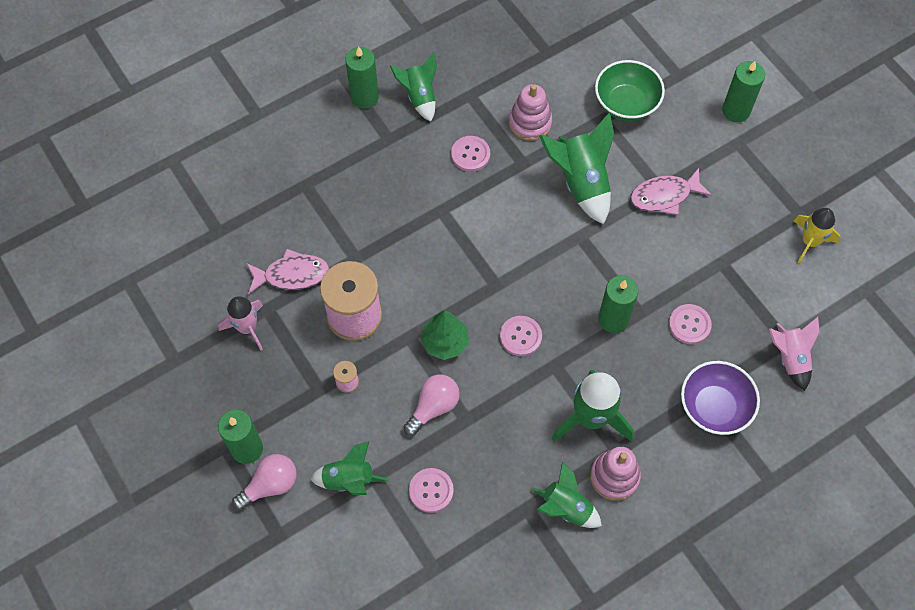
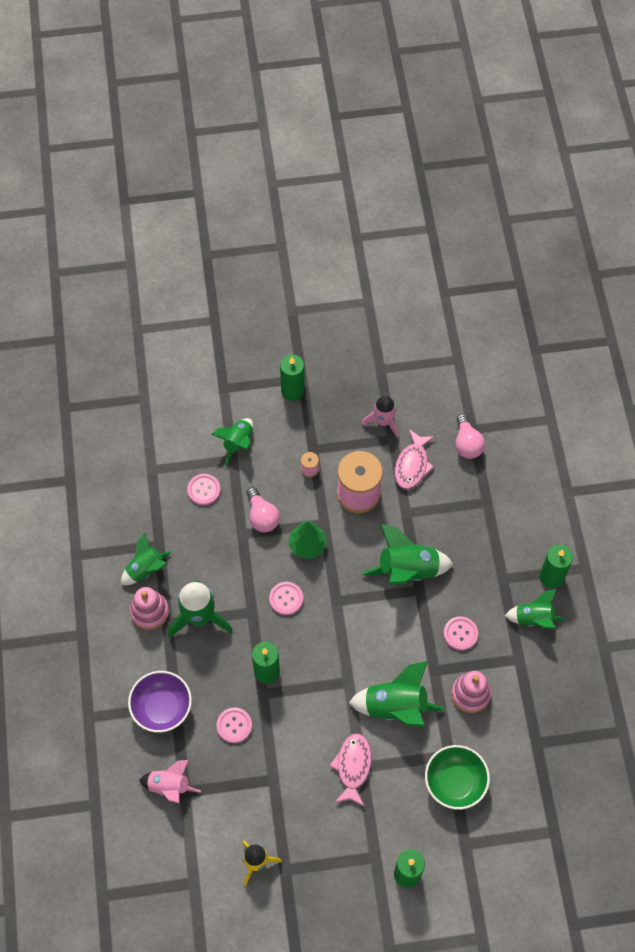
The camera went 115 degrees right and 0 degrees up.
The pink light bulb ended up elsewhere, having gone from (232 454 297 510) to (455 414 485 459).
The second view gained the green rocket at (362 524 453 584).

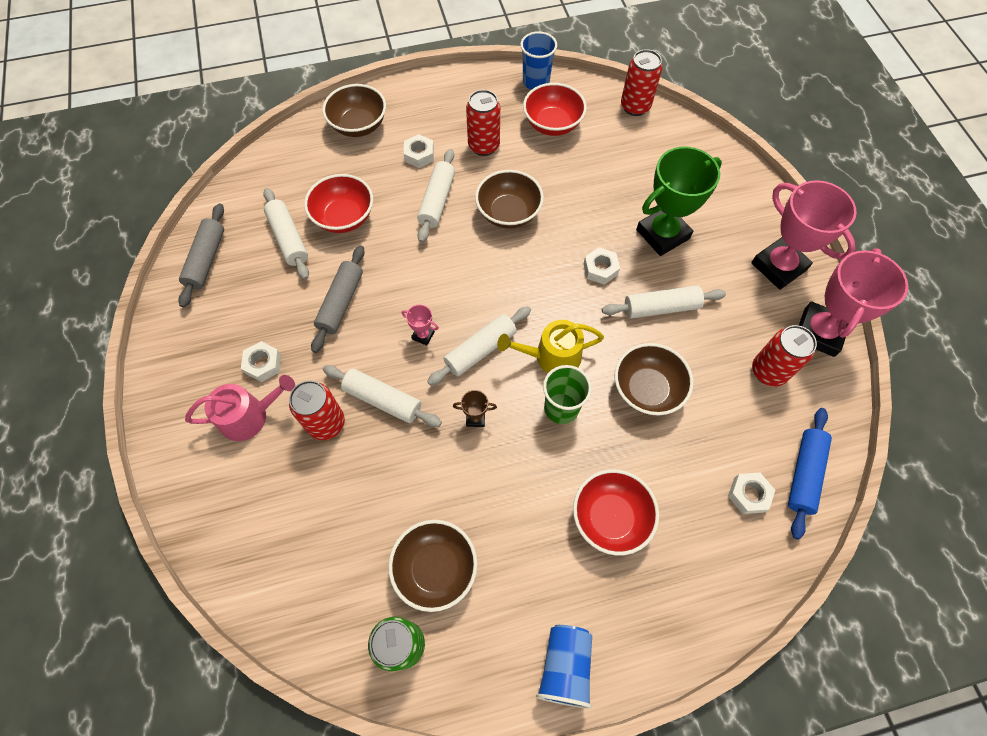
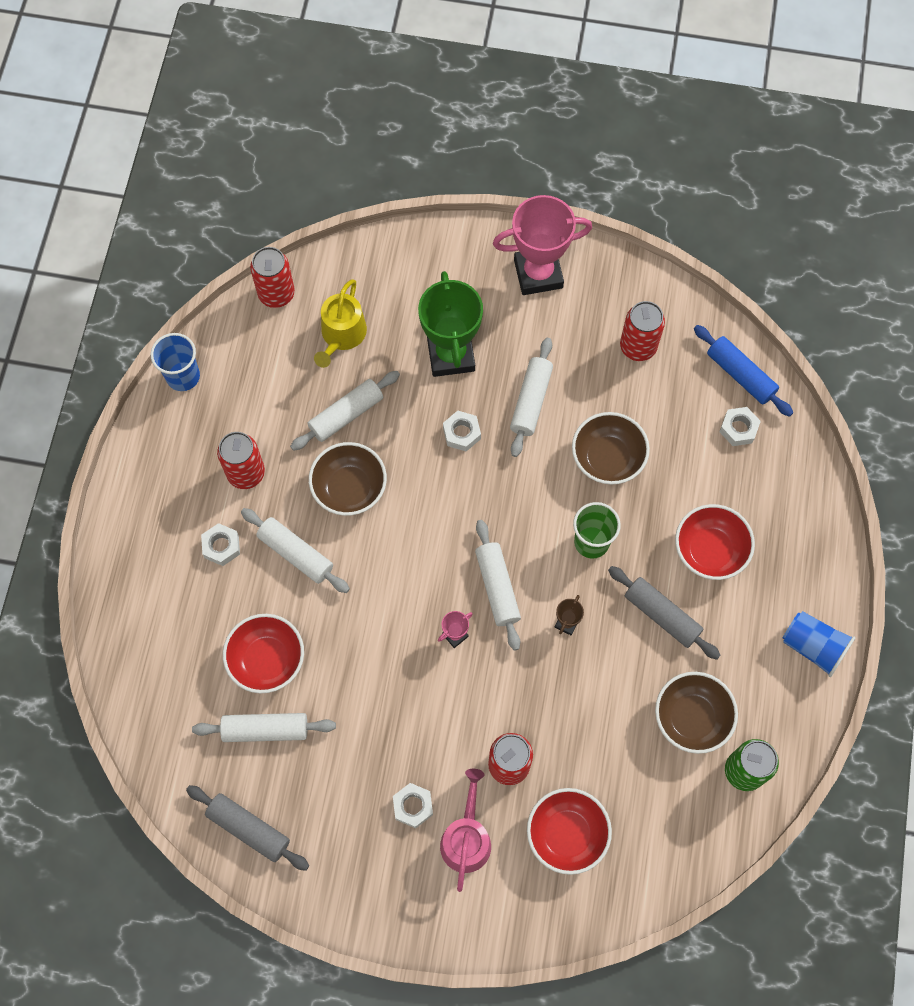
The camera went 65 degrees left and 5 degrees up.
The grey rolling pin ended up elsewhere, having gone from (311 245 365 353) to (608 566 721 660).
The second view lost the brown bowl at (322 84 386 137).
The white rolling pin ended up elsewhere, having gone from (323 365 442 427) to (290 371 400 451).
The yellow watering can ended up elsewhere, having gone from (497 320 604 373) to (314 279 367 368).
The red bowl ended up elsewhere, having gone from (523 83 587 136) to (527 788 612 875).
The second view lost the pink trophy at (799 248 908 357).

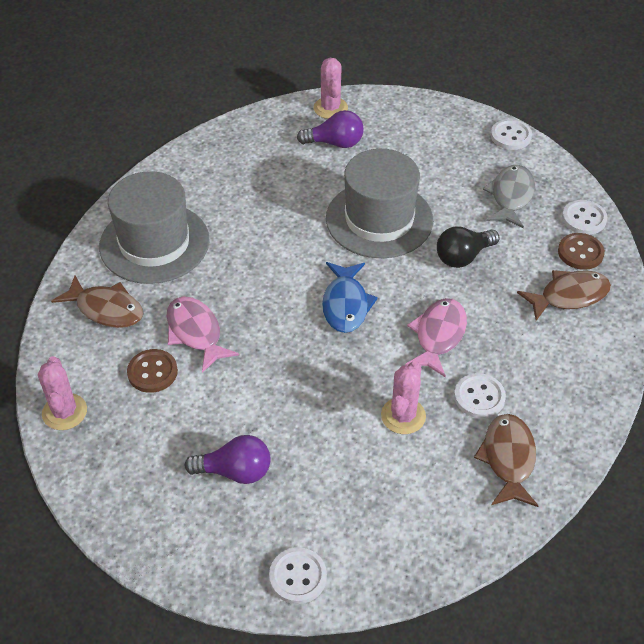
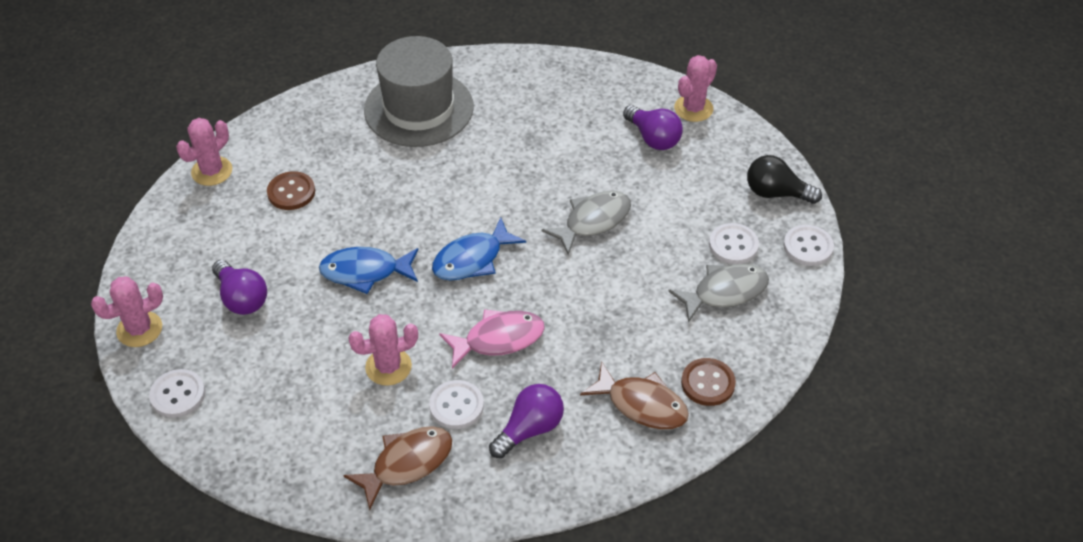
The camera went 50 degrees right and 0 degrees up.
The second view lost the brown fish at (51 275 143 328).
The second view lost the pink fish at (166 296 239 373).
Where the grey hat stood at (326 149 433 258), the grey fish came to stand at (541 191 631 255).
The black light bulb ended up elsewhere, having gone from (437 226 500 268) to (747 155 822 204).
The white button ended up elsewhere, having gone from (562 200 607 235) to (709 223 759 264).
The second view gained the pink cactus at (91 276 163 347).
The second view gained the blue fish at (319 247 418 294).
The second view gained the purple light bulb at (489 384 564 458).

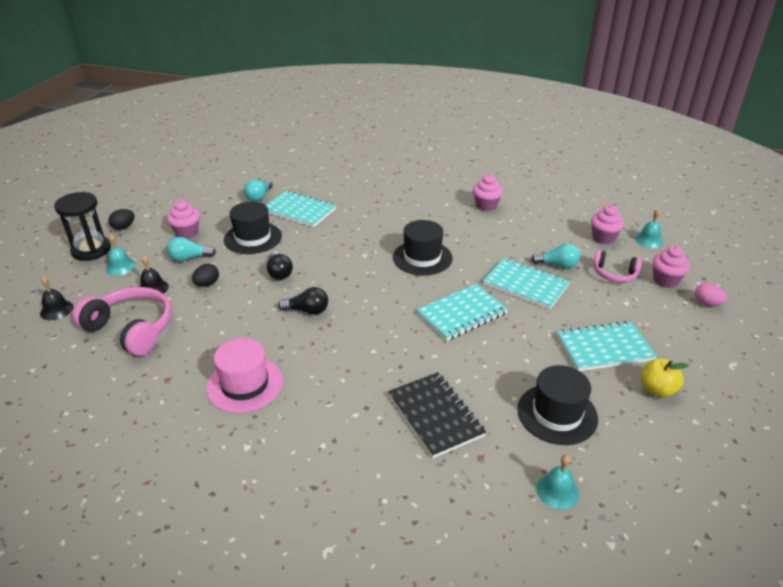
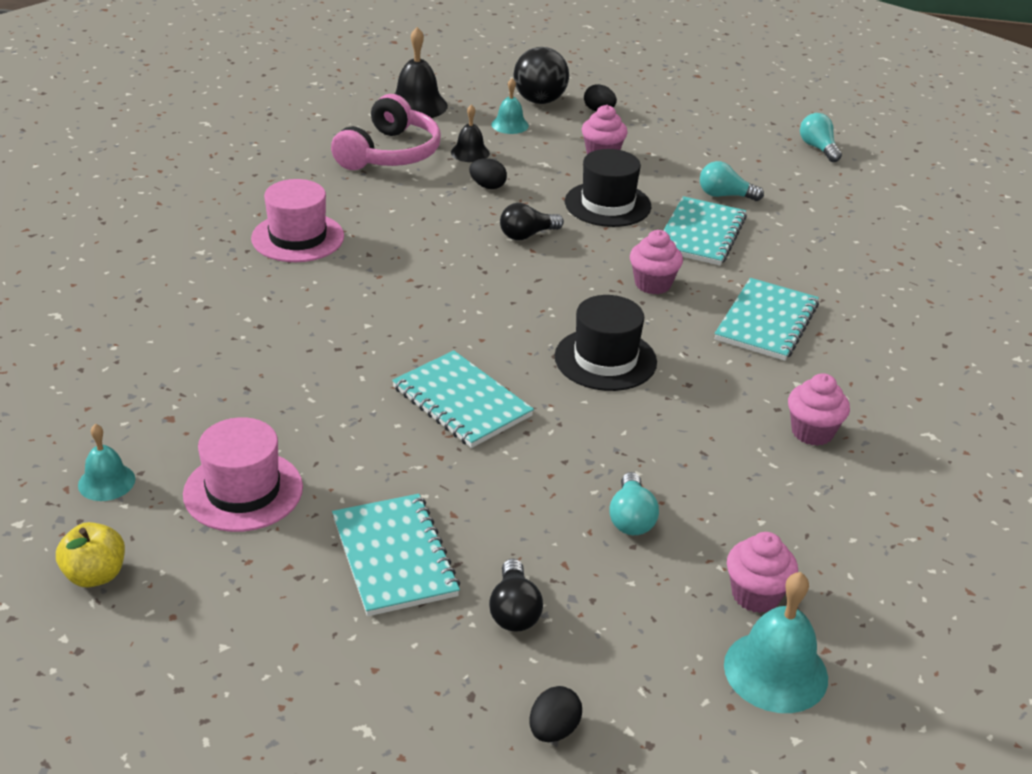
The camera went 80 degrees right and 0 degrees up.
The size of the black bell at (40 276 74 320) changed by a factor of 1.65.
Where the black hourglass stood at (54 192 111 261), the black ball came to stand at (513 47 569 104).
The turquoise light bulb ended up elsewhere, having gone from (167 237 216 262) to (800 113 842 162).
The black light bulb ended up elsewhere, having gone from (278 287 328 315) to (489 559 543 632).
The second view lost the black notebook at (388 372 486 458).
The turquoise notebook ended up elsewhere, having gone from (483 258 570 309) to (715 278 819 361).
What was the black hat at (517 365 598 445) turned into the pink hat at (183 417 303 532).
The second view lost the pink headphones at (593 250 642 282).
The size of the turquoise bell at (635 209 663 248) changed by a factor of 1.65.
The yellow apple ended up elsewhere, having gone from (641 359 690 398) to (56 522 125 587).
The pink cupcake ended up elsewhere, having gone from (652 246 690 288) to (630 230 683 294).
What was the pink egg at (695 283 728 306) turned into the black egg at (530 686 582 742).

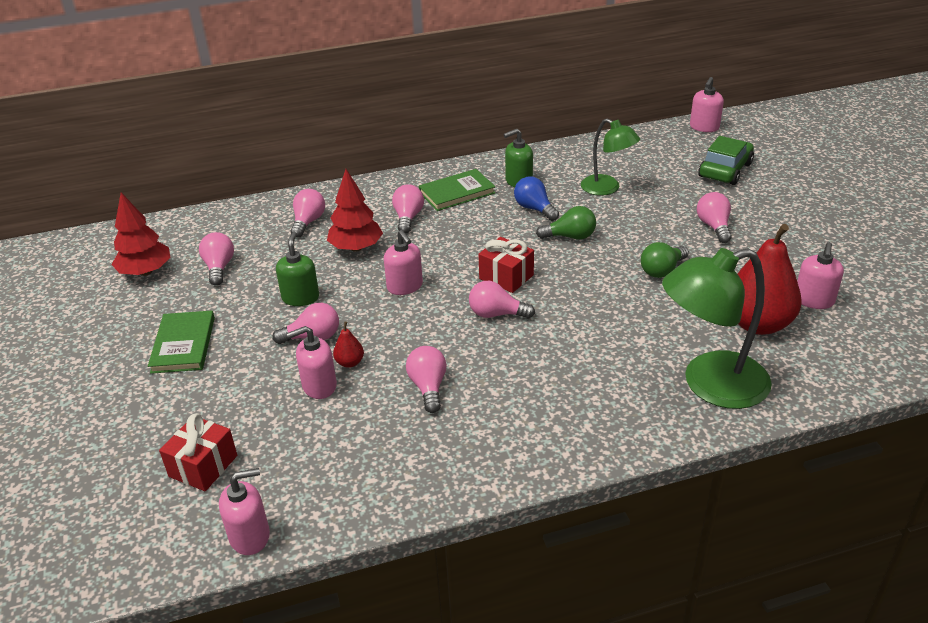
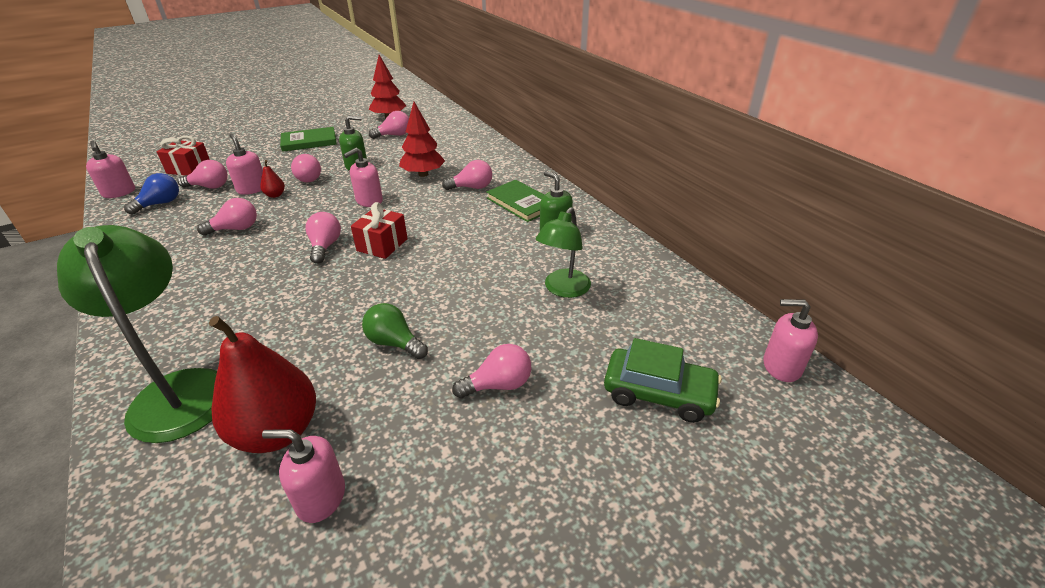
The camera went 75 degrees right and 0 degrees up.
The pink light bulb ended up elsewhere, having gone from (291 189 325 238) to (178 160 228 189).
The blue light bulb ended up elsewhere, having gone from (514 176 559 221) to (124 173 179 215).
The second view lost the green light bulb at (536 206 596 240).

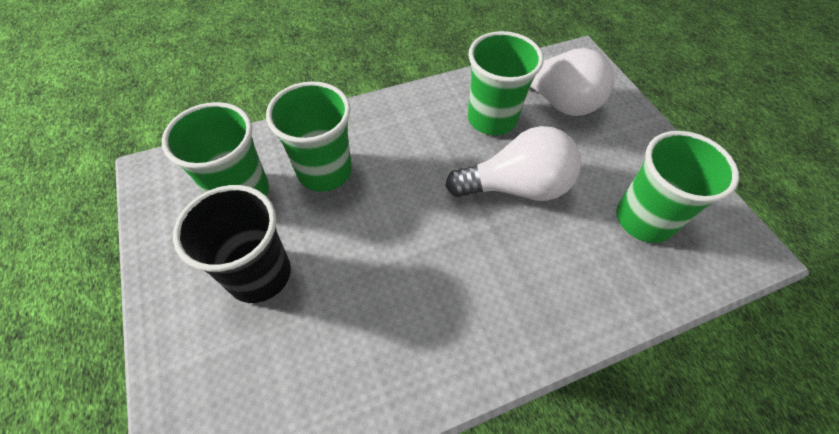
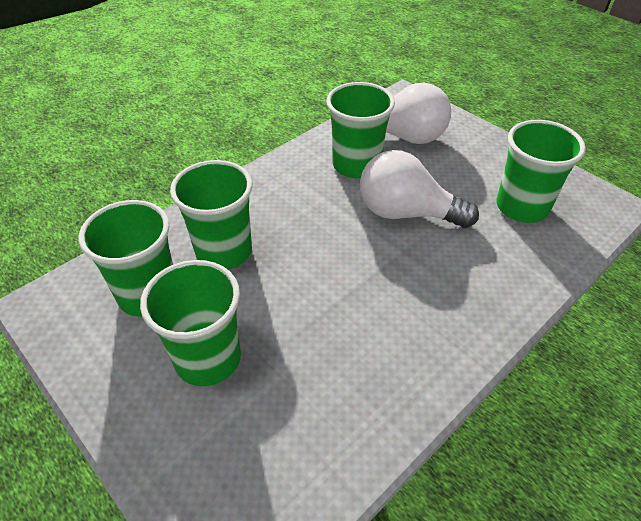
The camera went 20 degrees left and 10 degrees down.
What was the black cup at (173 185 291 303) turned into the green cup at (140 260 241 386).
The white light bulb at (445 126 581 201) ended up facing another way, 135 degrees counterclockwise from before.

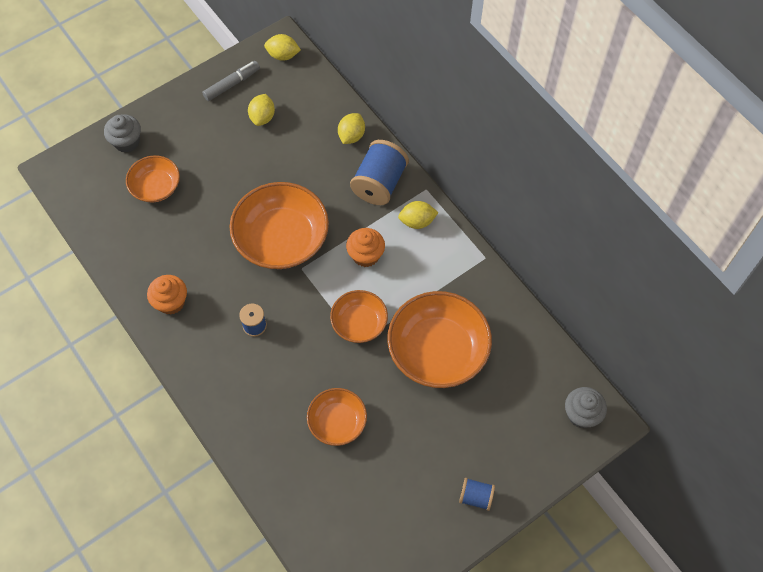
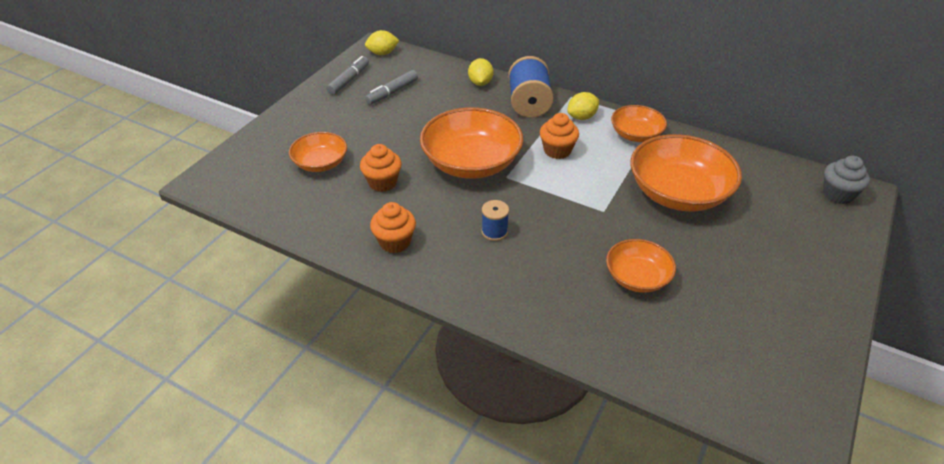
The camera went 25 degrees left and 20 degrees down.
The second view lost the grey cupcake at (104 114 141 153).
Where the yellow lemon stood at (248 94 275 126), the grey marker came to stand at (365 70 418 105).
The orange bowl ended up elsewhere, having gone from (330 290 388 343) to (611 105 667 142).
The second view lost the blue spool at (459 478 495 511).
The second view gained the orange cupcake at (360 144 402 192).

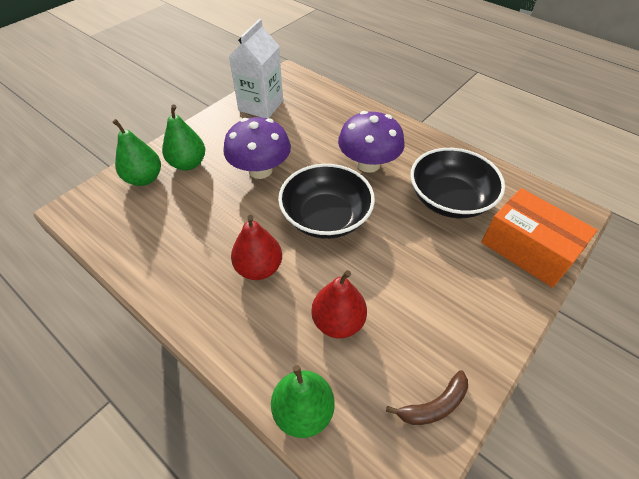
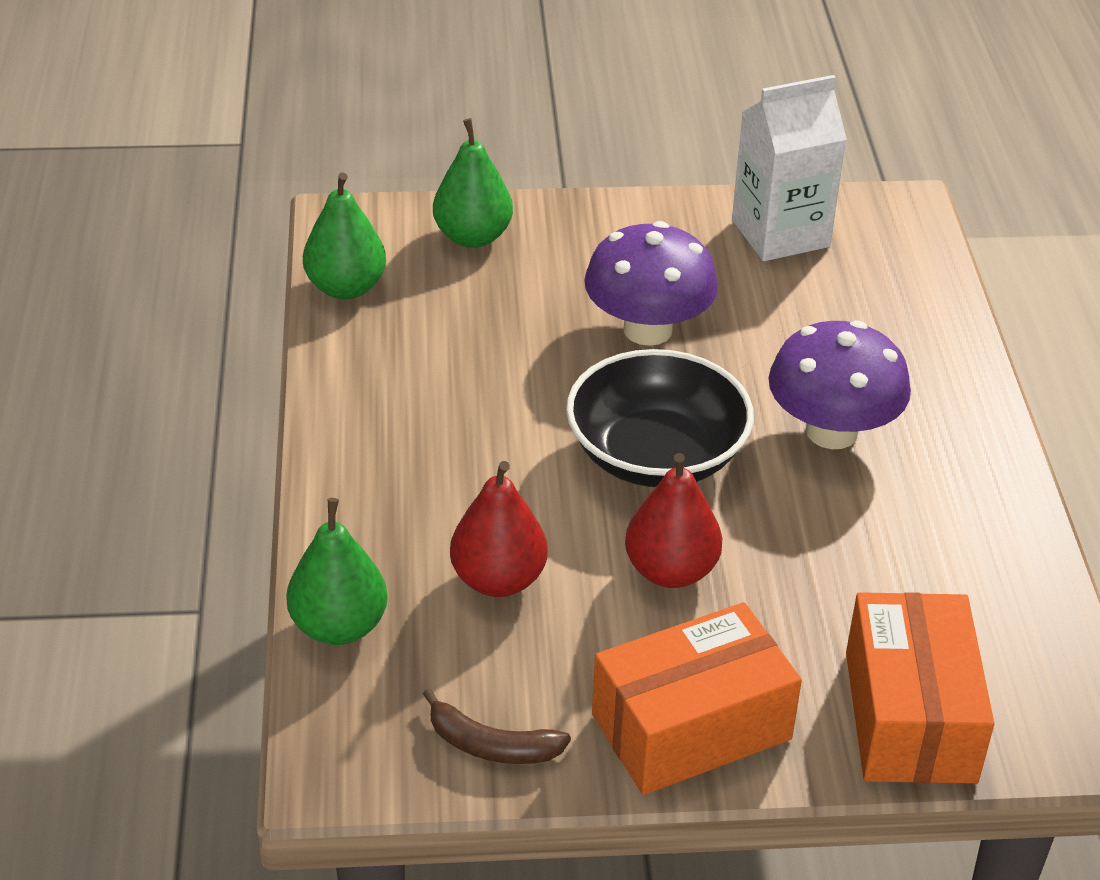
The camera went 45 degrees right and 10 degrees down.
The green pear ended up elsewhere, having gone from (162 104 205 171) to (303 172 386 299).
The red pear ended up elsewhere, having gone from (231 215 282 280) to (625 453 722 588).
The second view lost the black bowl at (410 148 505 218).
The second view gained the orange box at (592 602 802 795).

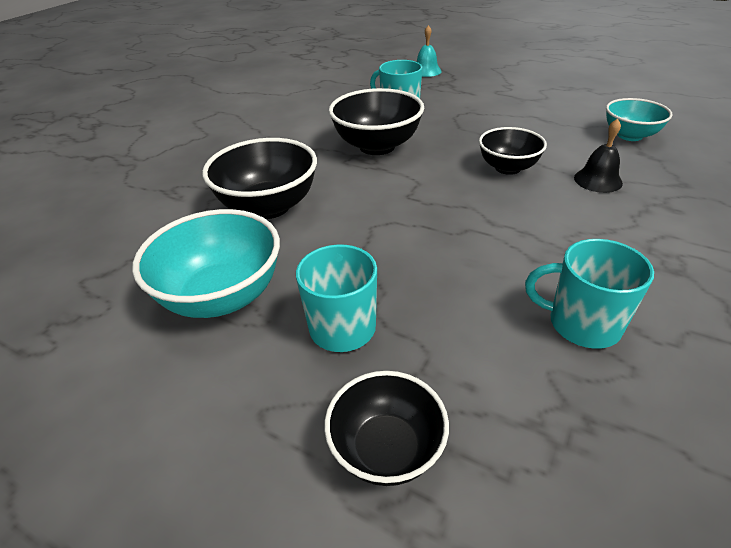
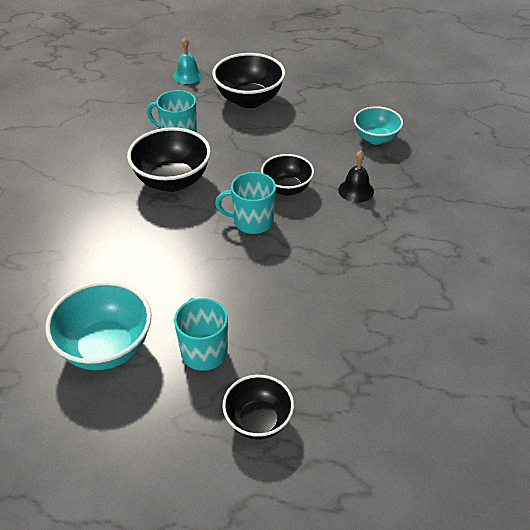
The camera went 20 degrees left and 5 degrees up.
The black bowl ended up elsewhere, having gone from (202 138 317 219) to (212 53 285 108).
The turquoise mug ended up elsewhere, having gone from (525 239 654 349) to (215 172 276 234).

